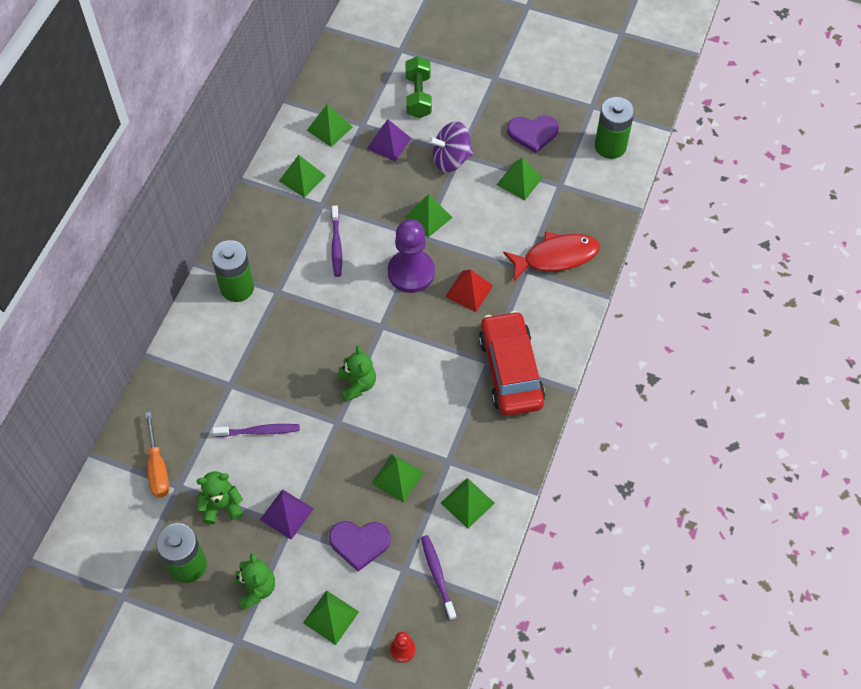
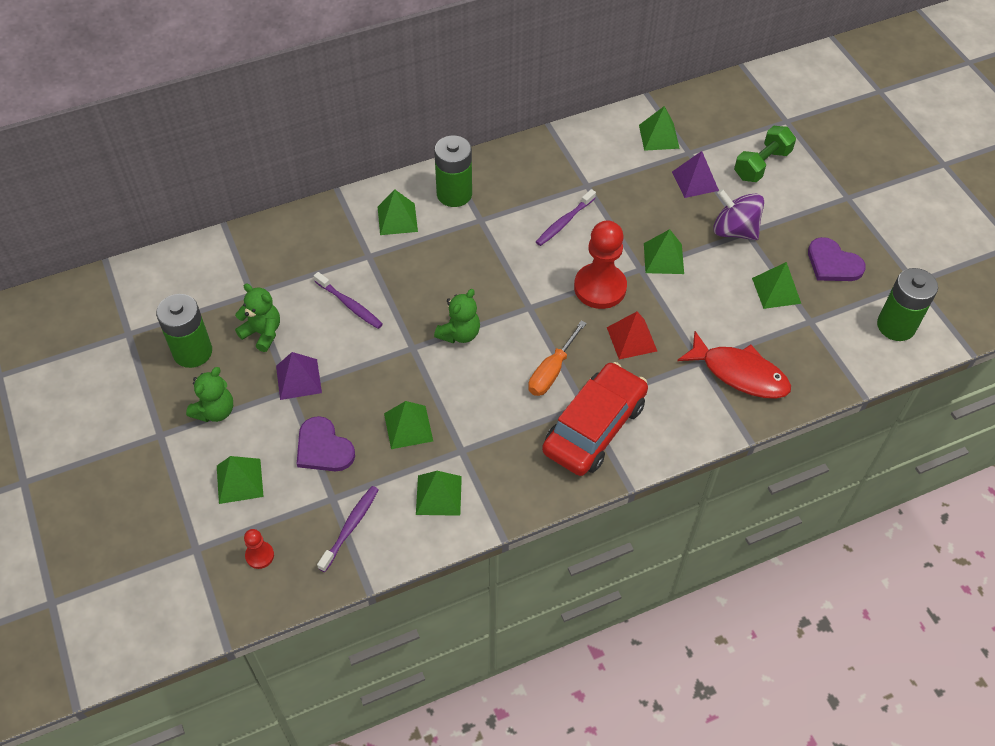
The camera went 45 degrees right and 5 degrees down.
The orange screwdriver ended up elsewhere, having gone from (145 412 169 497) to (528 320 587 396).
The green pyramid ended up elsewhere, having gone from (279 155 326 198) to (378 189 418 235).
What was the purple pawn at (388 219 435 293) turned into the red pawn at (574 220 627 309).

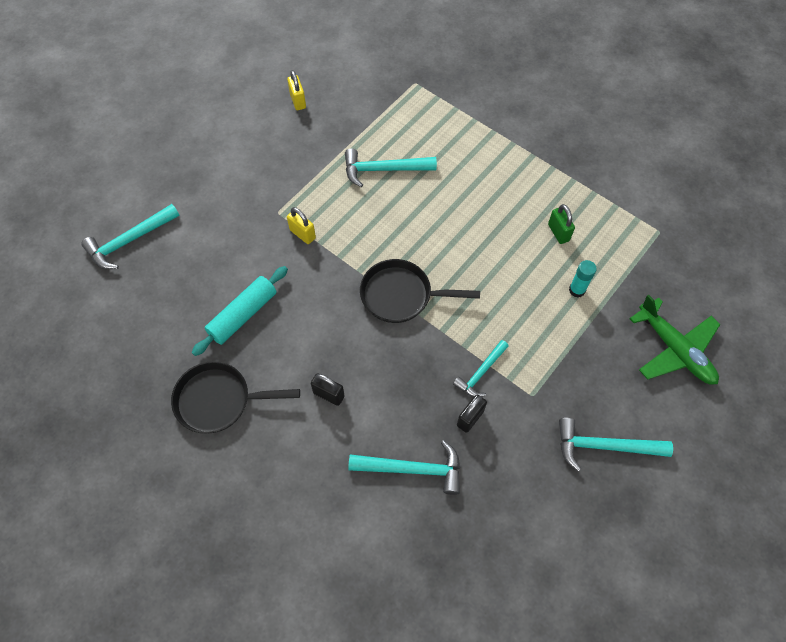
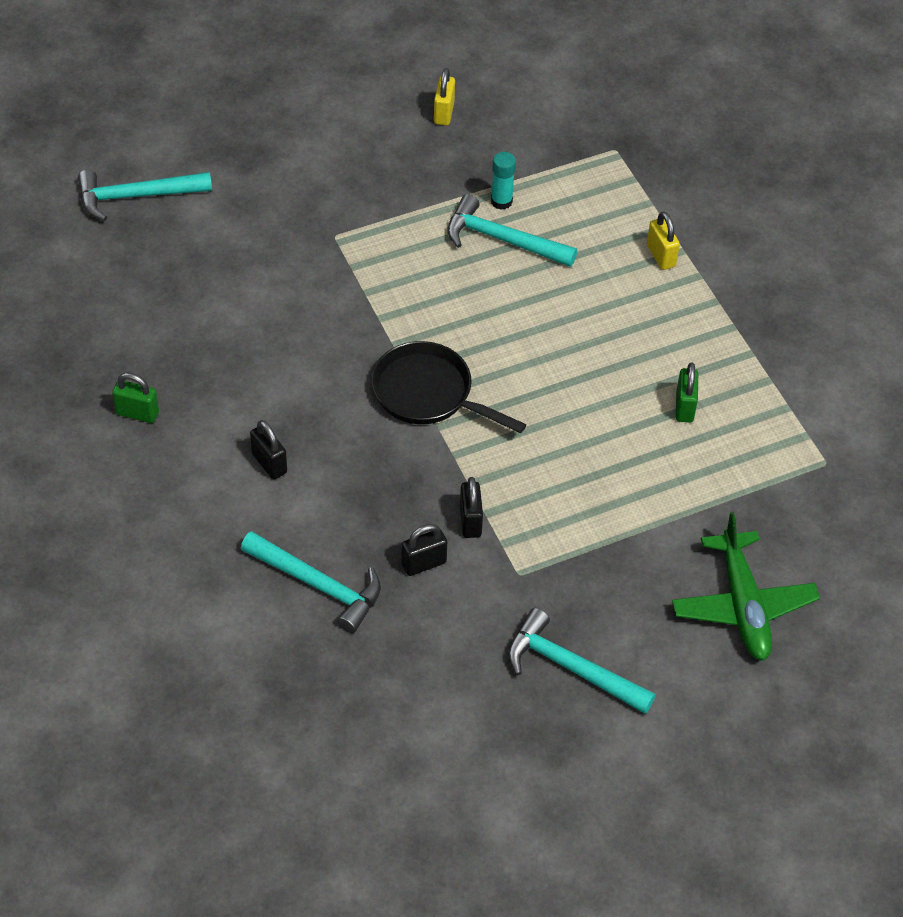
The camera went 25 degrees right and 10 degrees down.
Where the black pan stood at (171 361 300 434), the green padlock came to stand at (112 372 159 423).
The second view lost the turquoise rolling pin at (192 266 288 356).
The yellow padlock ended up elsewhere, having gone from (287 207 316 244) to (647 211 680 270).
Where the turquoise hammer stood at (453 340 509 397), the black padlock came to stand at (460 477 483 538).
The turquoise glue stick ended up elsewhere, having gone from (569 260 597 298) to (491 152 516 210).

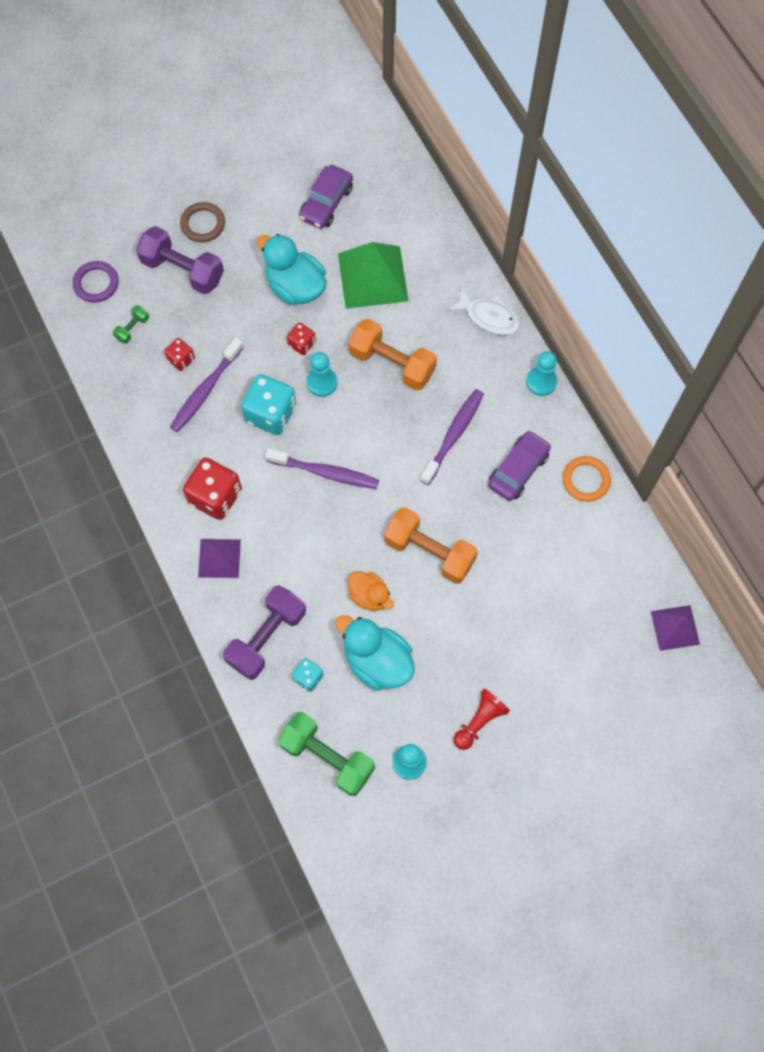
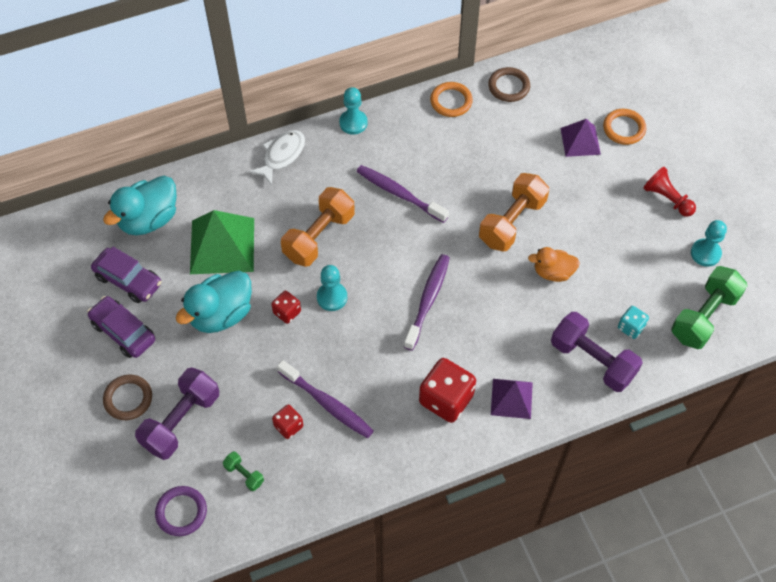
The camera went 85 degrees left and 10 degrees down.
The second view lost the turquoise dice at (241 374 296 435).
The turquoise duck ended up elsewhere, having gone from (335 615 415 691) to (103 176 177 235).
The orange duck at (348 571 394 611) ended up facing another way, 135 degrees counterclockwise from before.
The purple car ended up elsewhere, having gone from (488 430 551 501) to (87 296 155 358).
The purple pyramid ended up elsewhere, having gone from (651 605 700 651) to (561 119 601 157).
The second view gained the brown ring at (488 67 530 102).
The second view gained the orange ring at (603 109 646 145).

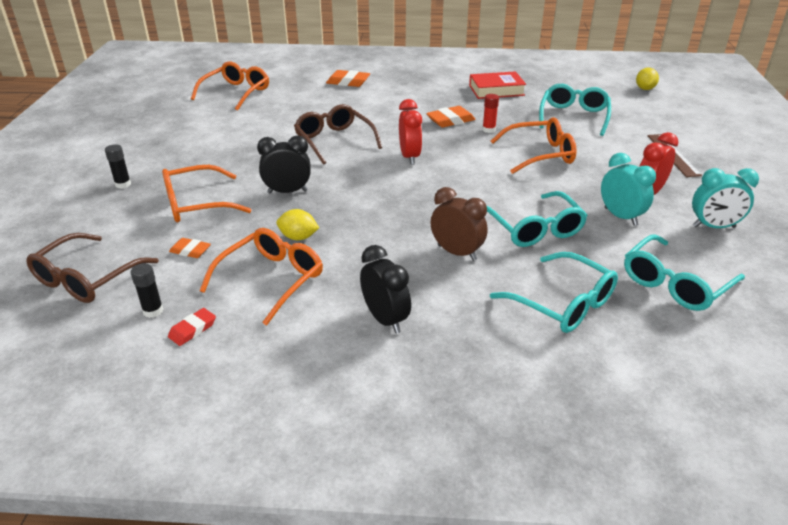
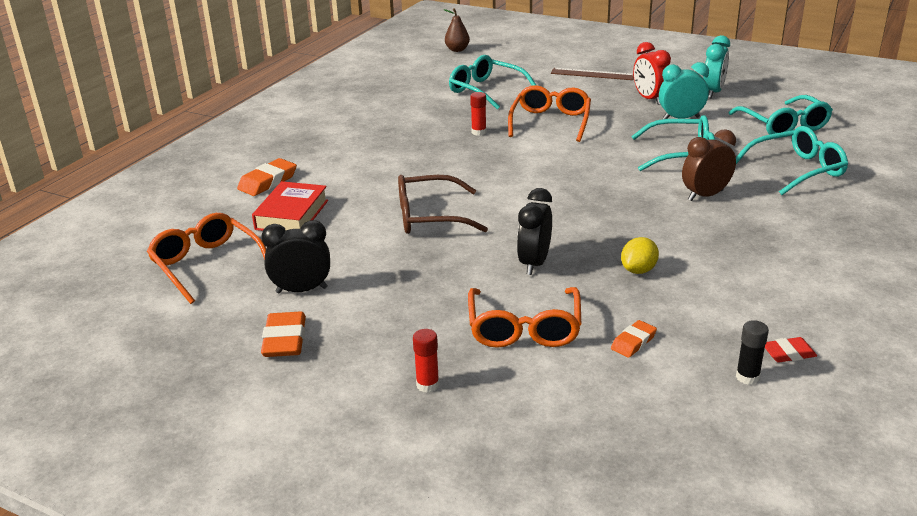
The camera went 65 degrees left and 5 degrees down.
The second view lost the brown glasses at (27 233 159 303).
What was the black glue stick at (105 144 131 189) turned into the red glue stick at (413 329 439 393).
The red eraser at (168 308 216 346) ended up facing another way, 75 degrees counterclockwise from before.
The second view lost the orange glasses at (199 228 323 326).
The black clock ended up elsewhere, having gone from (360 245 411 334) to (261 220 330 294).
The second view lost the red clock at (399 99 422 165).
The orange eraser ended up elsewhere, having gone from (426 106 475 128) to (261 311 306 357).
The red book ended up elsewhere, having gone from (469 71 526 99) to (252 181 328 231).
Where the yellow lemon stood at (636 68 659 90), the brown pear came to stand at (443 8 470 52).

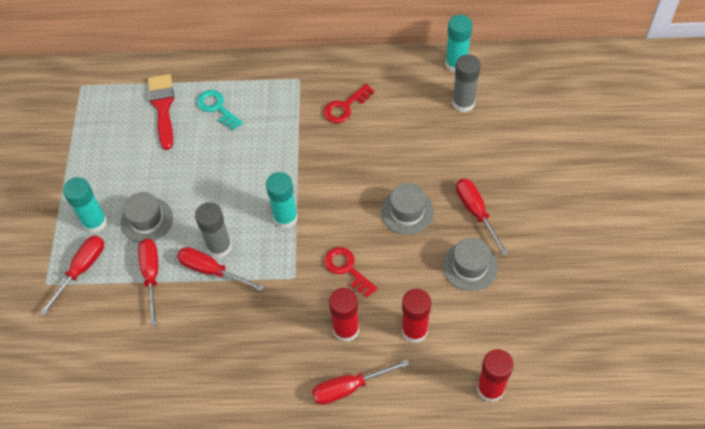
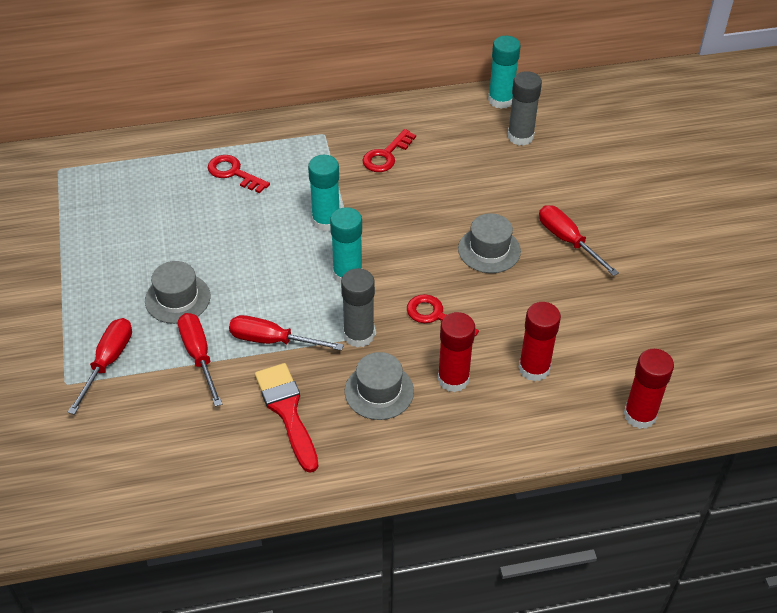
The camera went 15 degrees left and 10 degrees down.
The turquoise glue stick ended up elsewhere, having gone from (63 177 107 233) to (308 155 339 231).
The red brush ended up elsewhere, having gone from (148 74 174 150) to (255 363 318 473).
The grey glue stick ended up elsewhere, having gone from (195 202 232 258) to (341 268 375 348).
What was the turquoise key at (197 90 243 130) turned into the red key at (208 155 270 193).
The second view lost the red screwdriver at (312 359 410 405).
The grey hat ended up elsewhere, having gone from (443 238 498 291) to (344 352 414 420).

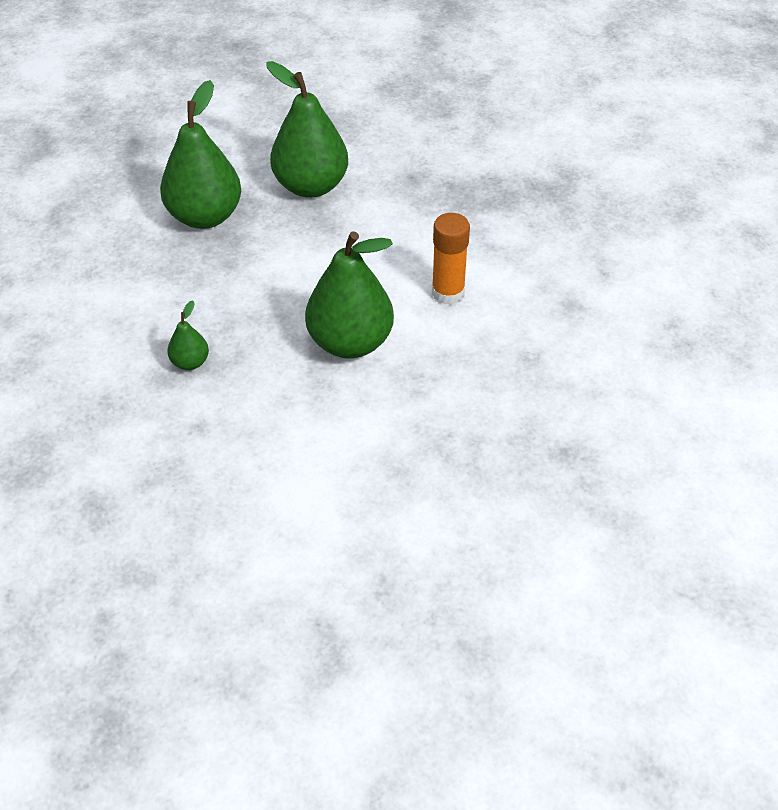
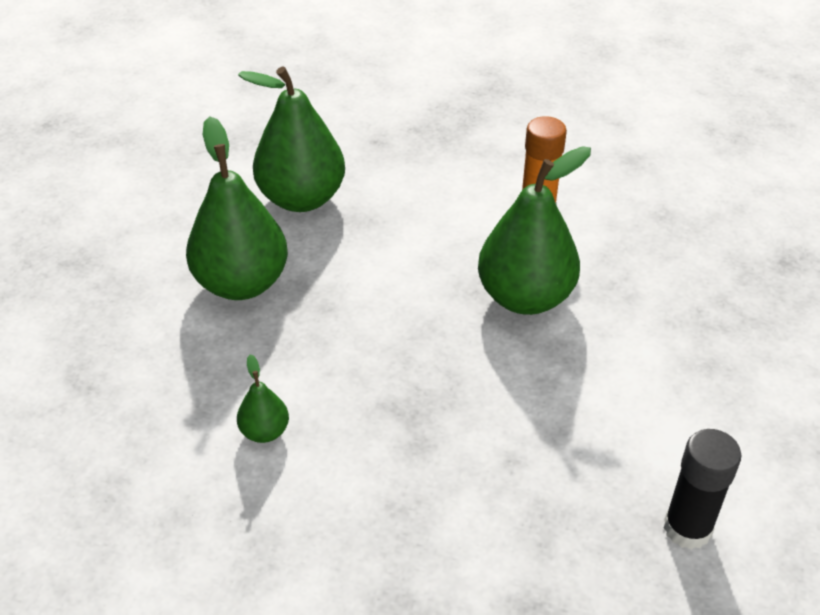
The camera went 45 degrees left and 5 degrees down.
The green pear ended up elsewhere, having gone from (167 300 209 370) to (237 354 289 443).
The second view gained the black glue stick at (664 429 741 549).

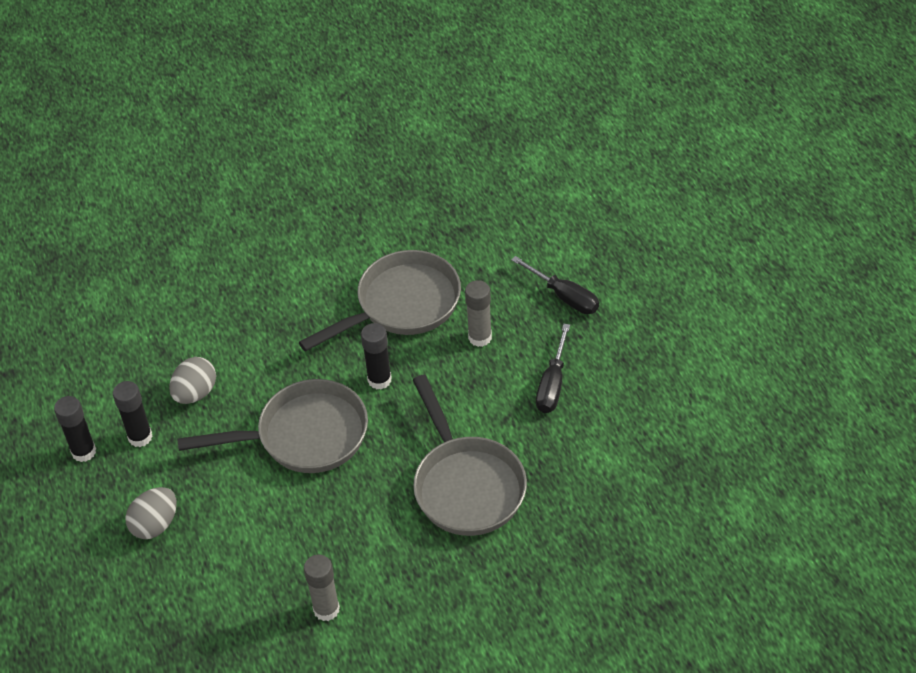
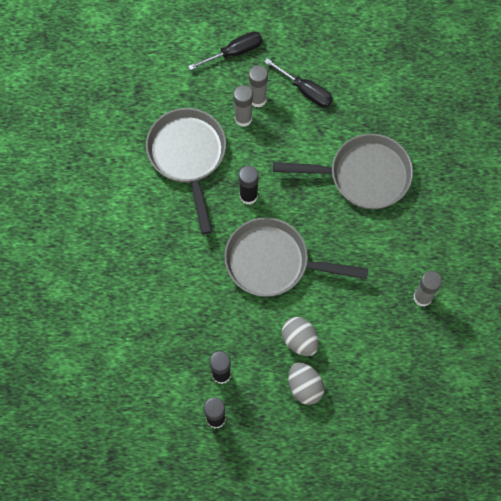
The camera went 70 degrees left and 20 degrees up.
The grey egg ended up elsewhere, having gone from (169 357 216 404) to (282 317 319 356).
The grey pan at (177 379 368 473) ended up facing another way, 90 degrees counterclockwise from before.
The second view gained the grey glue stick at (249 65 268 108).

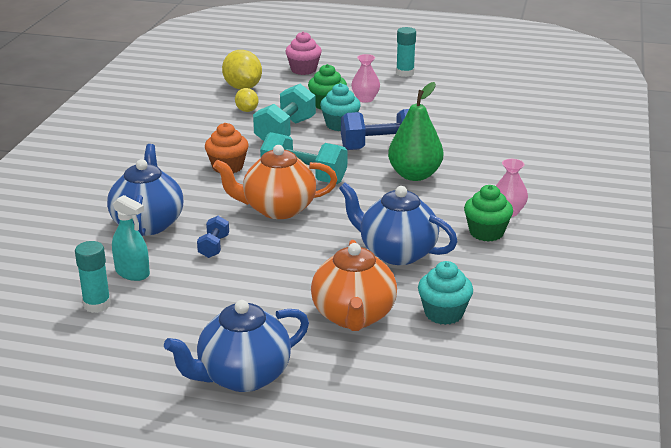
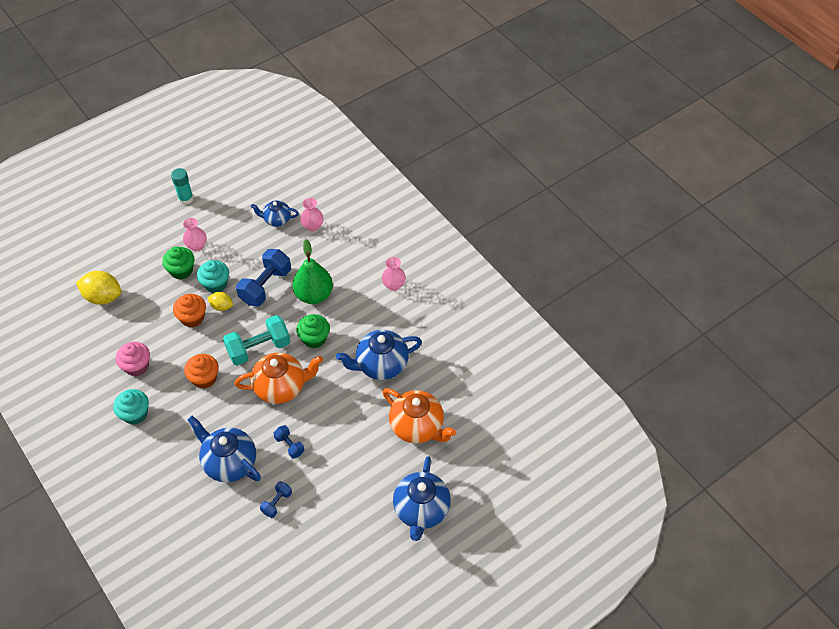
The camera went 50 degrees left and 25 degrees up.
The second view lost the turquoise glue stick at (75 241 111 313).
Where the turquoise spray bottle stood at (112 195 150 281), the blue dumbbell came to stand at (260 481 292 518).
The orange teapot at (213 145 337 219) ended up facing another way, 135 degrees counterclockwise from before.
The yellow lemon ended up elsewhere, having gone from (235 88 258 112) to (207 292 233 311).
Where the turquoise dumbbell stood at (253 84 316 141), the orange cupcake came to stand at (173 294 206 327).
The pink cupcake ended up elsewhere, having gone from (285 31 322 75) to (116 342 150 376).
The turquoise cupcake ended up elsewhere, having gone from (418 261 473 325) to (113 389 149 425).
The green cupcake ended up elsewhere, having gone from (464 185 513 242) to (296 314 330 348).
The second view gained the blue teapot at (250 201 299 227).
The second view gained the pink vase at (300 198 324 231).

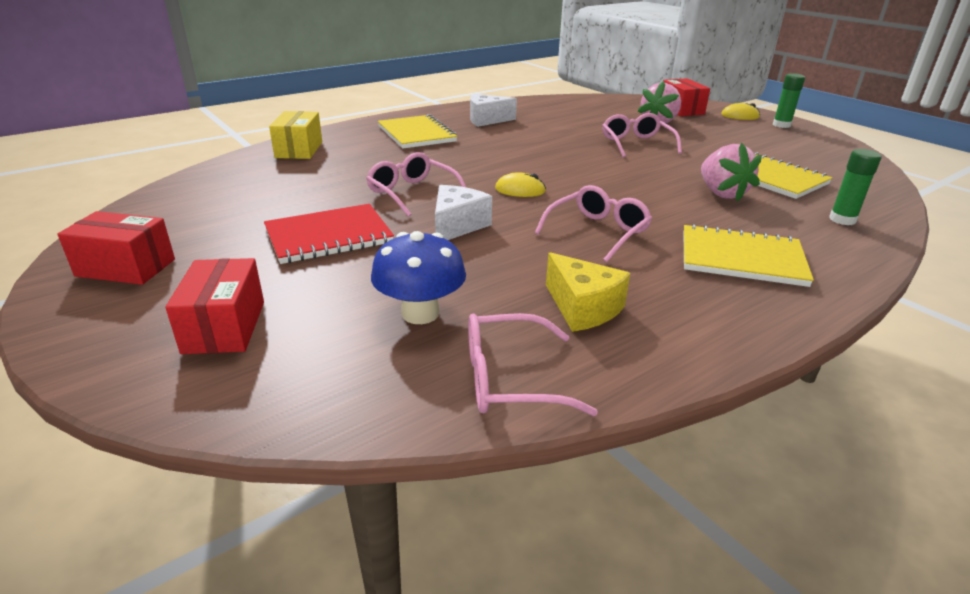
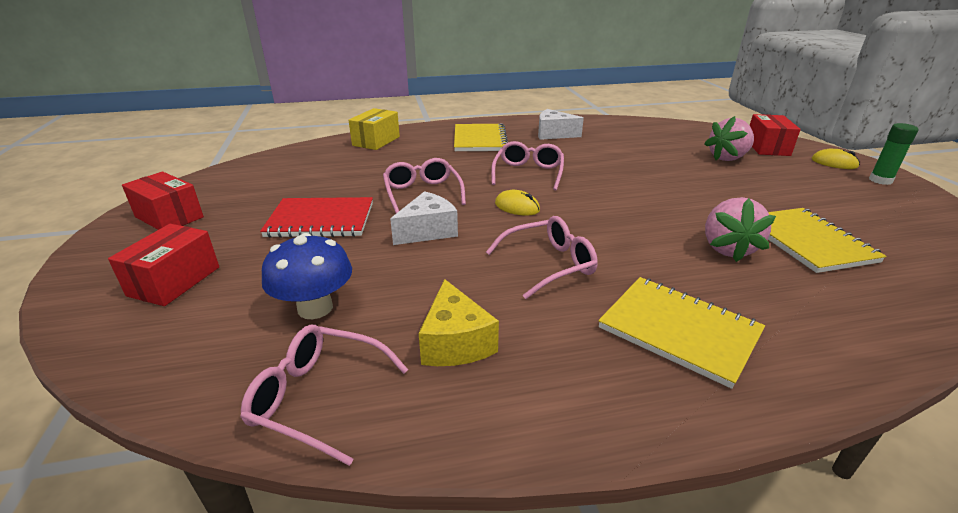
The camera went 25 degrees right and 0 degrees up.
The pink glasses ended up elsewhere, having gone from (602 113 682 158) to (491 141 564 190).
The second view lost the green glue stick at (829 149 882 225).

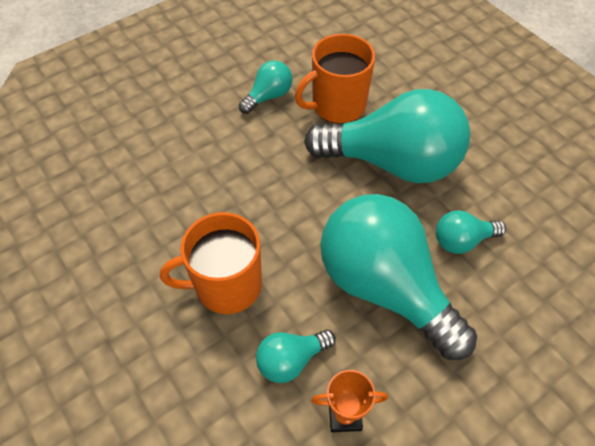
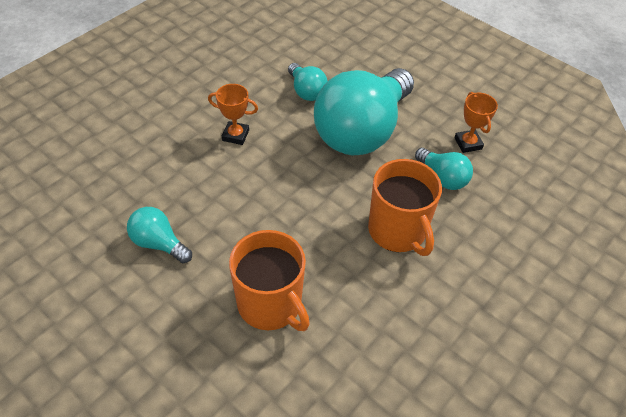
The camera went 105 degrees left and 5 degrees down.
The orange mug ended up elsewhere, having gone from (295 34 375 124) to (229 230 310 331).
Where the turquoise light bulb stood at (304 89 470 183), the orange trophy came to stand at (208 84 258 145).

